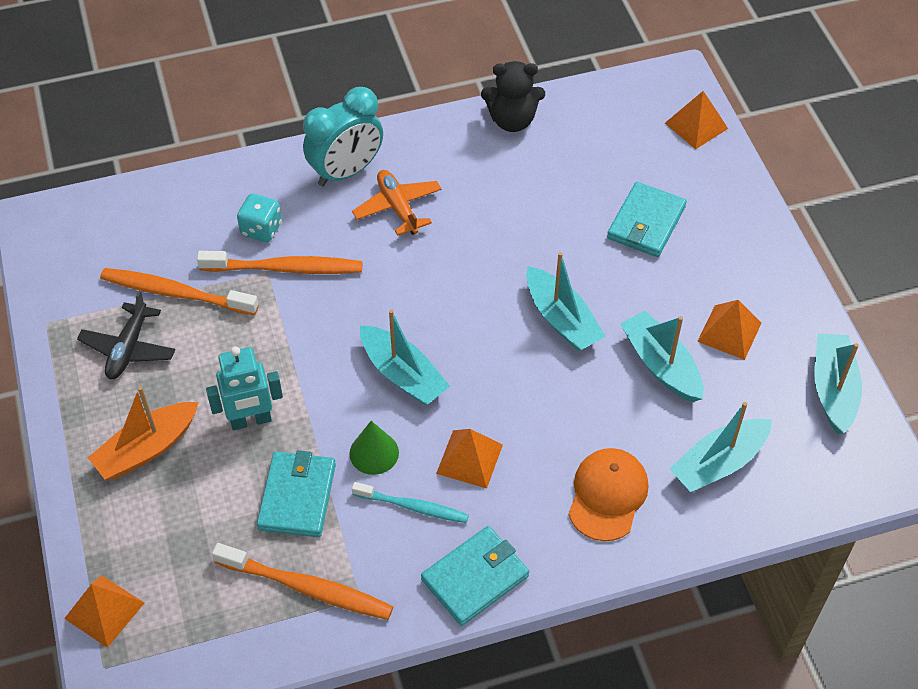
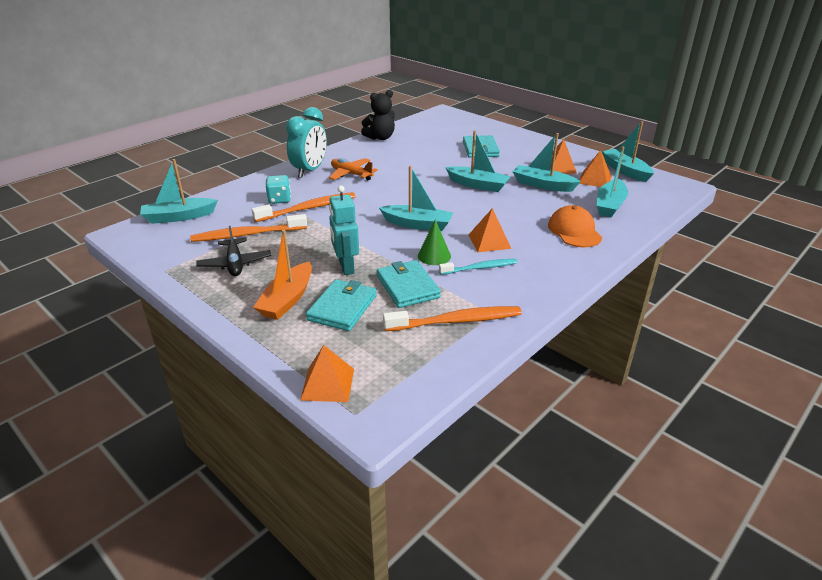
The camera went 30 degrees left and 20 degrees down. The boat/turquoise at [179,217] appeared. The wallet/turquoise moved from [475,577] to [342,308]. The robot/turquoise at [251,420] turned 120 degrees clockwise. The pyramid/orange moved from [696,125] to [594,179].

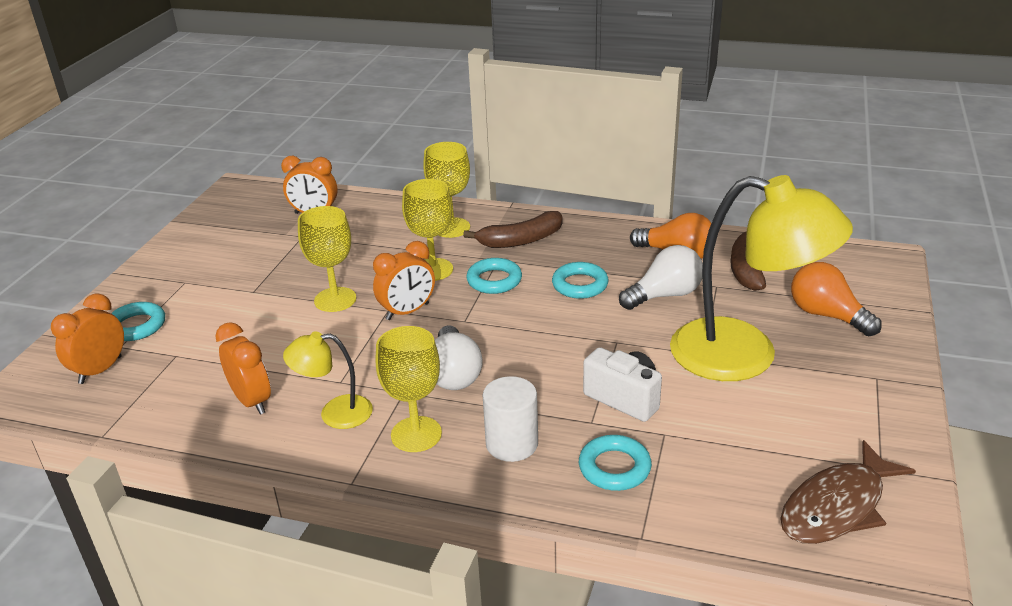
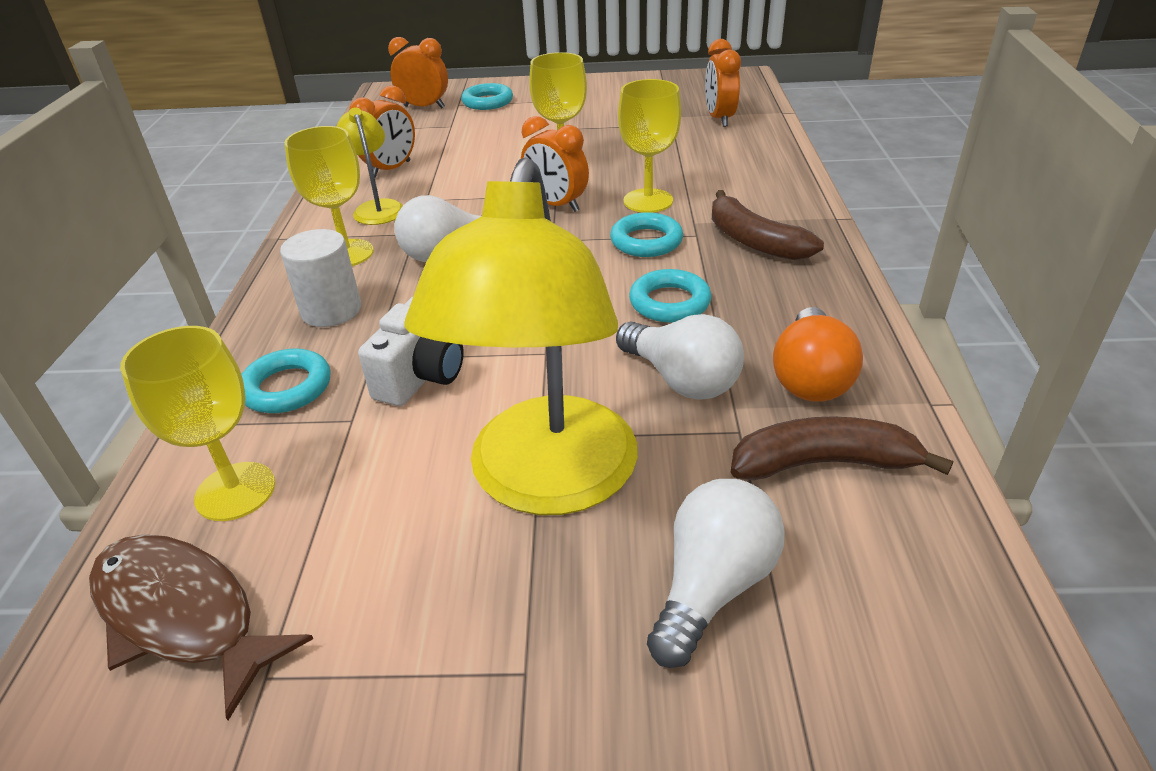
The camera went 75 degrees right and 5 degrees up. The goblet/yellow moved from [451,228] to [235,491]. The light bulb/orange at [827,315] became the light bulb/white at [712,587].

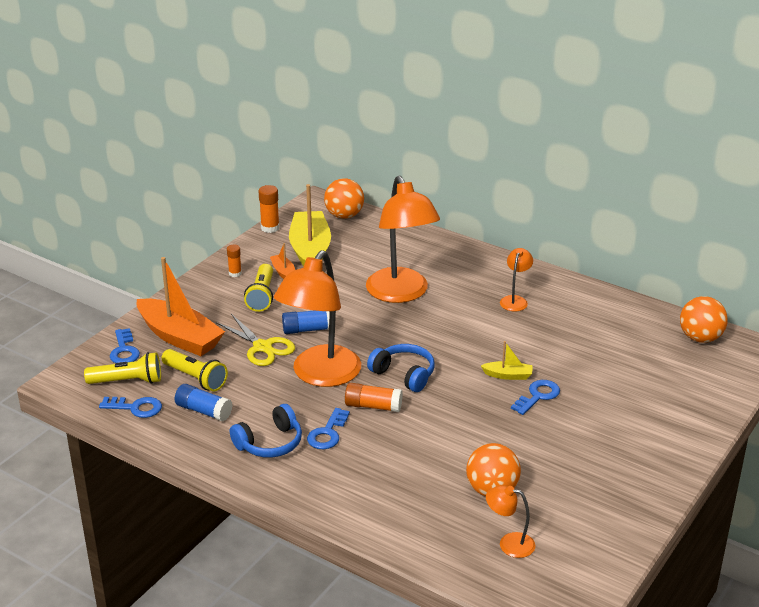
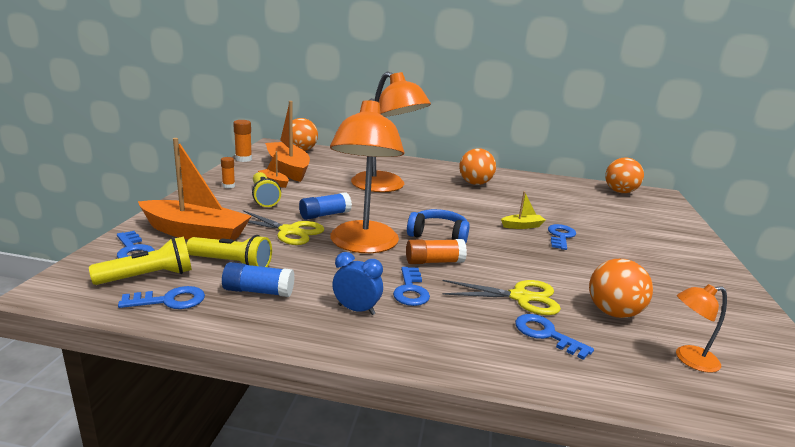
The camera went 25 degrees left and 10 degrees down. The boat/yellow at [310,250] became the boat/orange at [288,169]. The headphones/blue at [270,443] was replaced by the clock/blue at [356,310]. The scissors/yellow at [520,297] appeared. The lamp/orange at [515,300] was replaced by the ball/orange at [475,183]. The key/blue at [546,334] appeared.

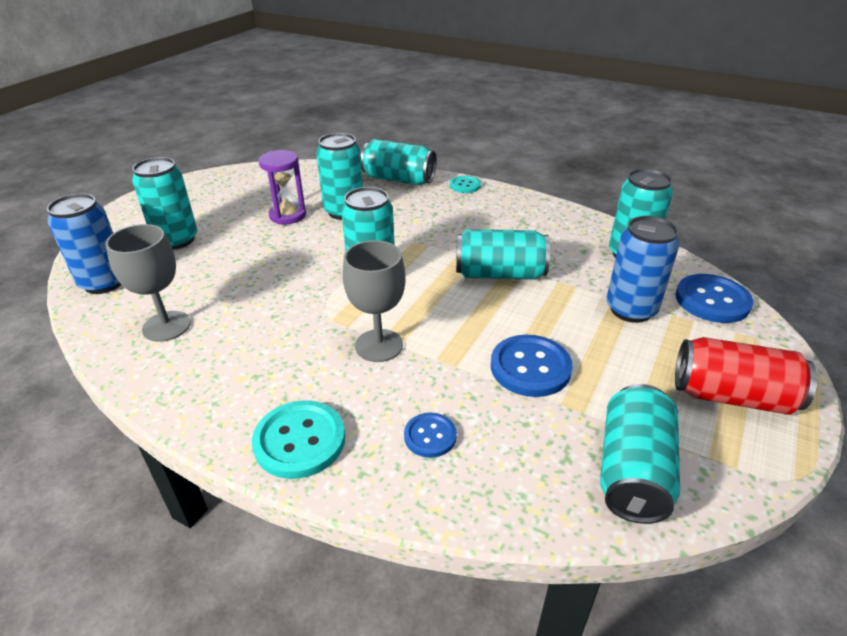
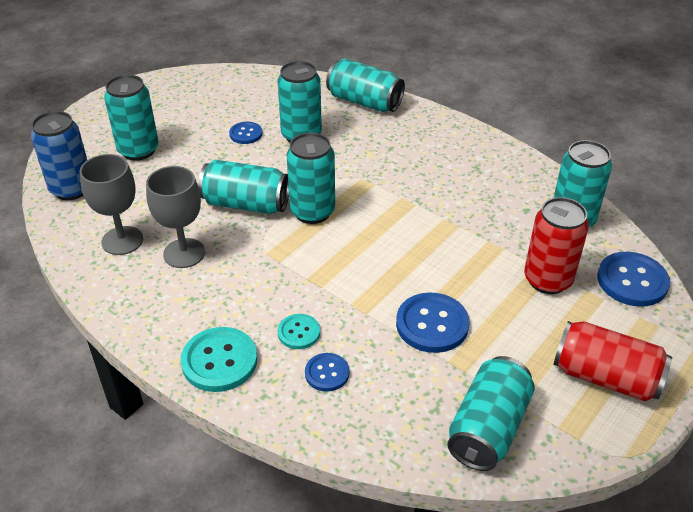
The camera went 10 degrees right and 5 degrees up. The goblet/grey moved from [379,345] to [184,253]. The can/turquoise moved from [499,274] to [246,204]. The hourglass/purple at [287,215] was replaced by the button/blue at [246,134]. The button/turquoise moved from [465,185] to [299,332]. The can/blue at [631,309] became the can/red at [547,280].

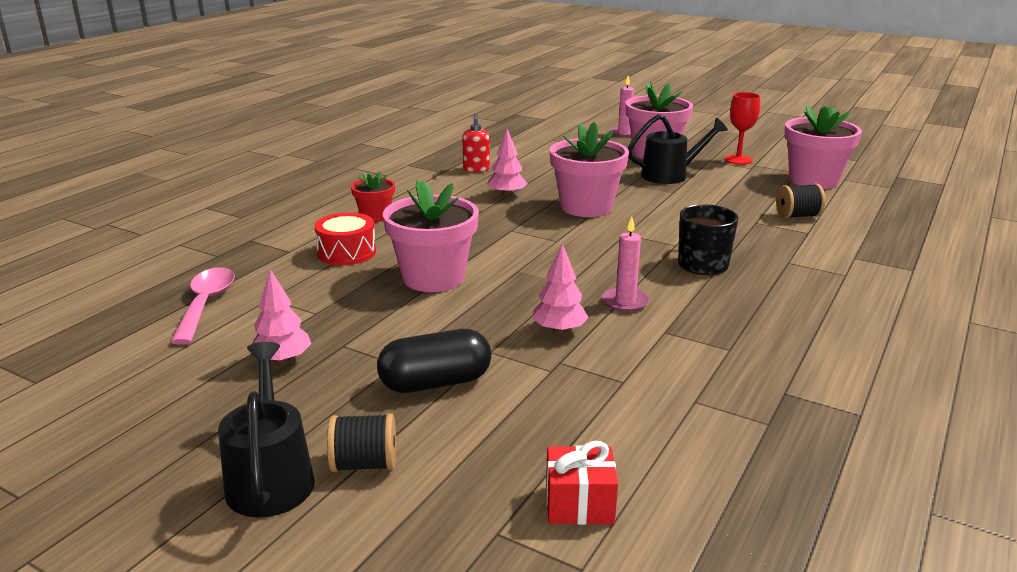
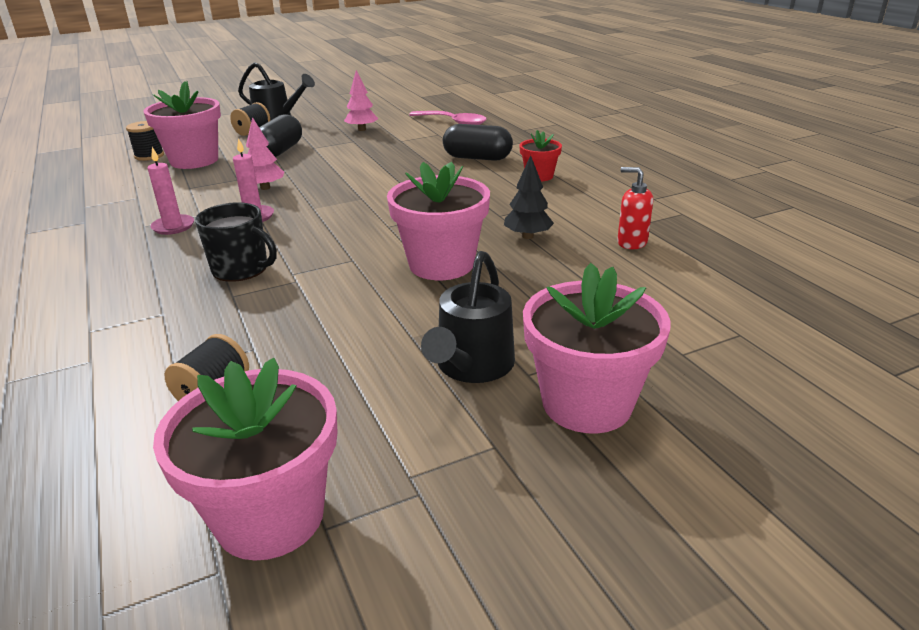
The camera went 125 degrees right and 5 degrees up. The gift/red at [579,504] was replaced by the spool/black at [149,156]. The flower pot/pink moved from [433,278] to [194,160]. The candle/pink moved from [624,133] to [173,226]. The drum/red at [347,252] was replaced by the capsule/black at [477,158]. The tree/pink at [506,195] became the tree/black at [528,236]. The goblet/red at [738,159] disappeared.

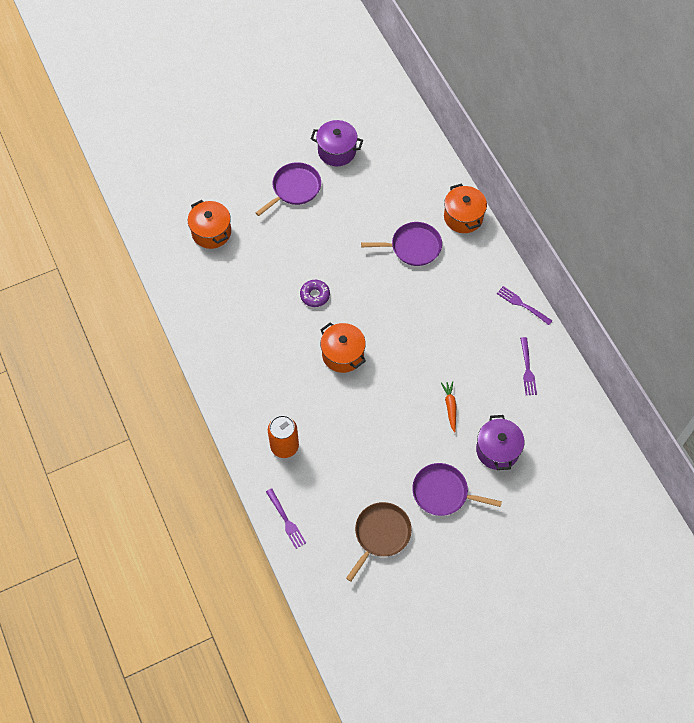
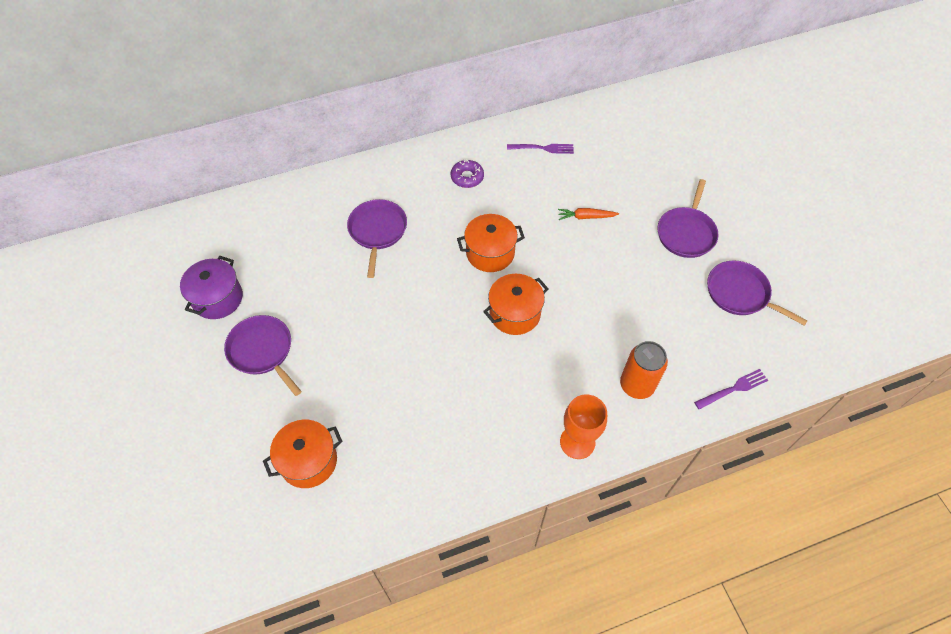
The camera went 85 degrees left and 5 degrees down. The donut/purple moved from [315,295] to [467,177]. The pot/orange moved from [463,217] to [490,253]. The goblet/orange at [577,442] appeared. The pan/brown at [381,534] became the pan/purple at [740,293]. The pot/purple at [497,450] disappeared. The fork/purple at [522,305] disappeared.

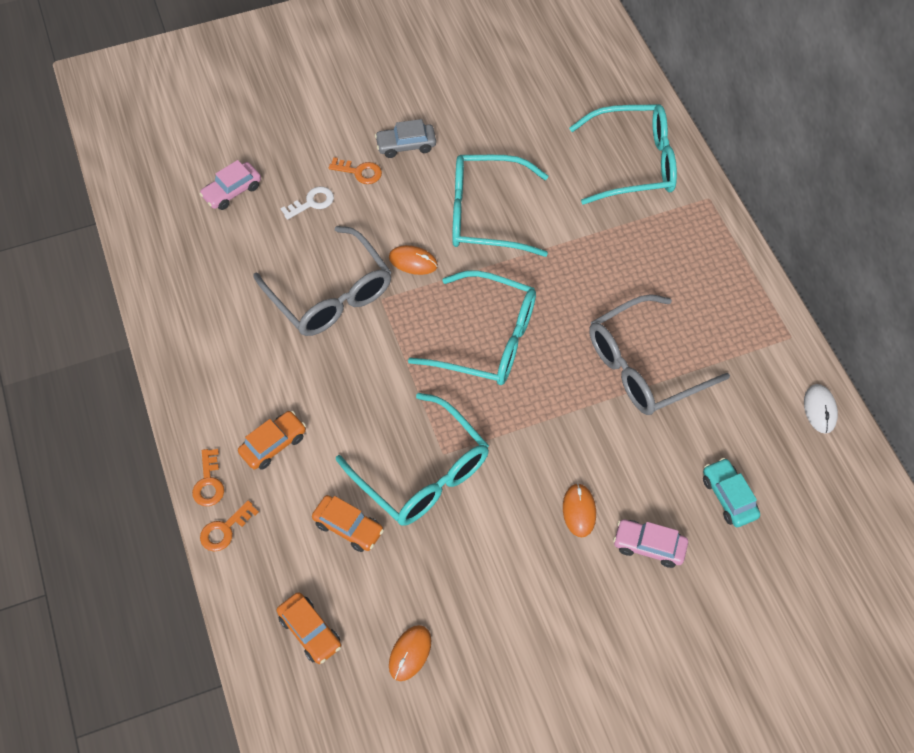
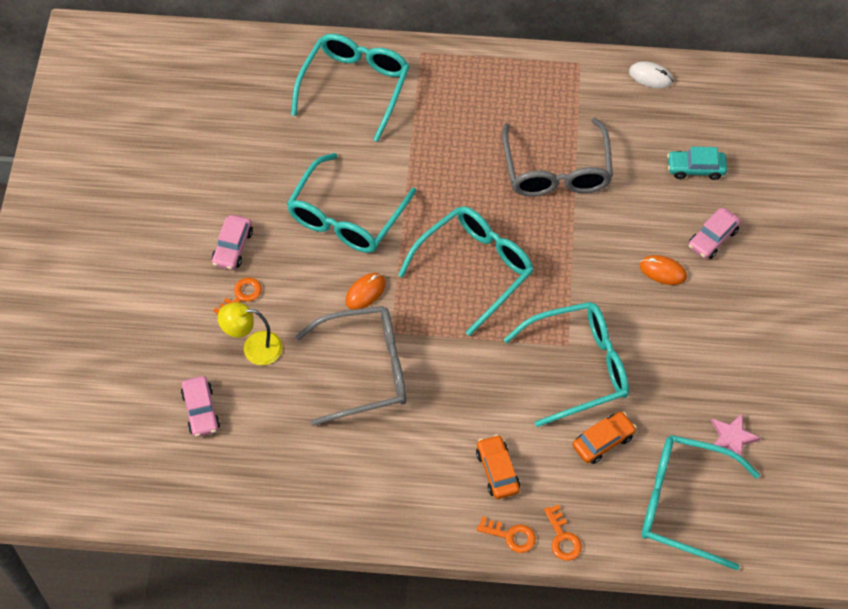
The camera went 65 degrees left and 0 degrees up. The car/grey at [406,145] became the car/pink at [233,247]. The key/white at [312,202] was replaced by the lamp/yellow at [254,348]. The car/orange at [310,631] was replaced by the glasses/turquoise at [683,504]. The mouse/orange at [410,653] was replaced by the star/pink at [732,438].

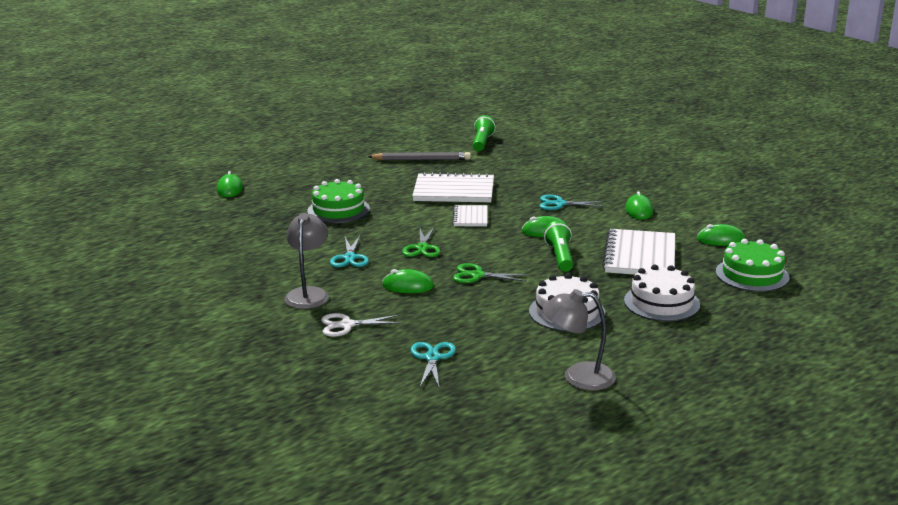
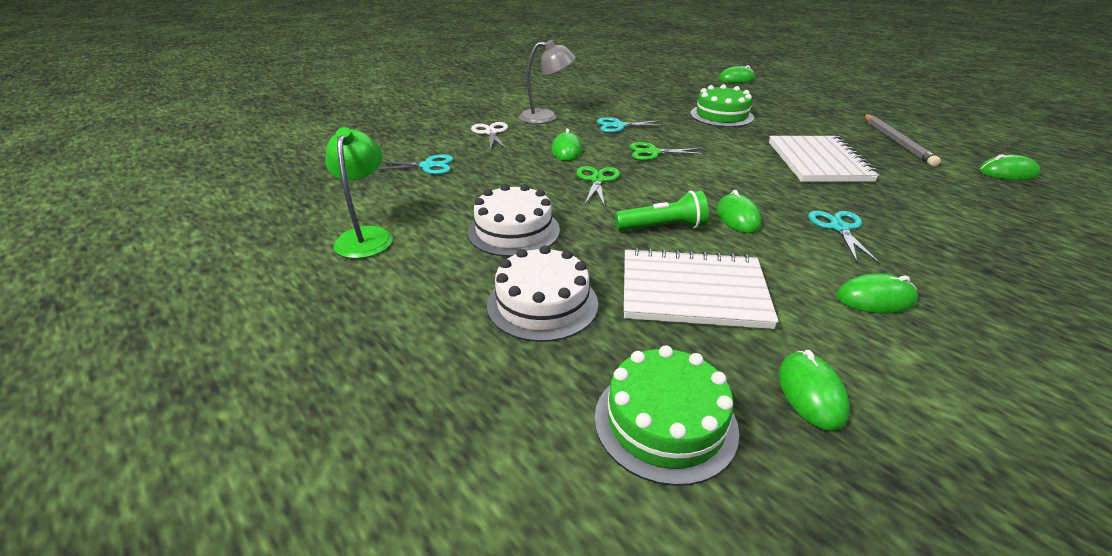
The camera went 85 degrees right and 10 degrees up. The lamp/grey at [578,377] became the lamp/green at [366,236]. The flashlight/green at [482,142] was replaced by the mouse/green at [1007,173]. The notebook/white at [470,217] disappeared.

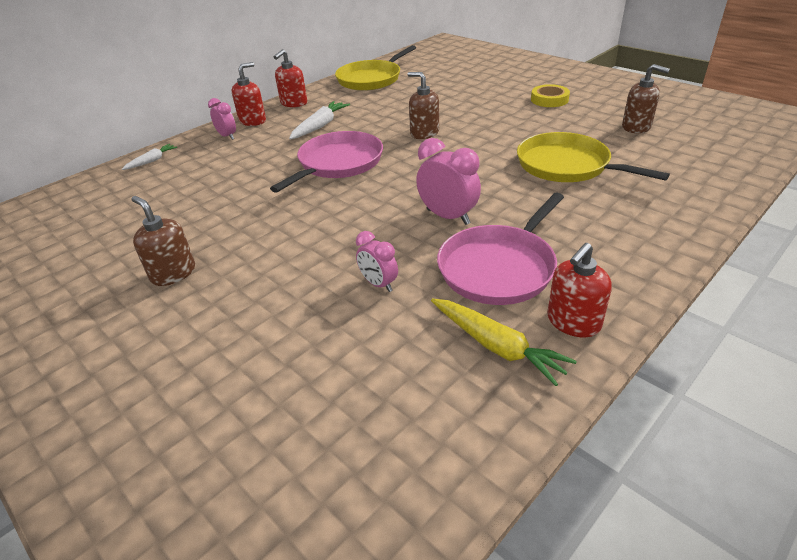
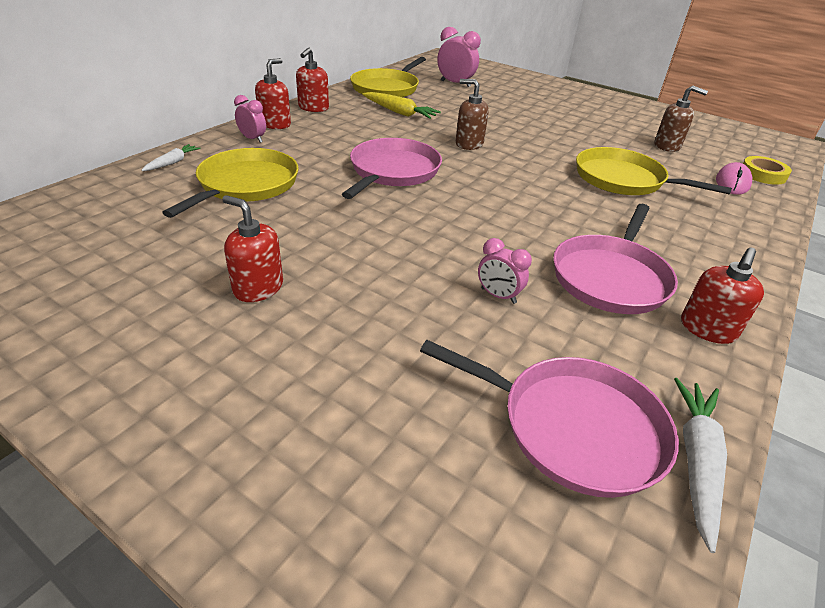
The camera went 15 degrees left and 0 degrees up. The pan/yellow at [245,185] appeared. The soap dispenser/brown at [173,273] became the soap dispenser/red at [258,288]. The carrot/yellow moved from [496,346] to [399,112]. The pan/pink at [573,427] appeared. The clock/pink moved from [448,217] to [455,84]. The carrot/white moved from [320,126] to [696,462]. The mouse/pink at [732,183] appeared. The tape/yellow moved from [549,100] to [763,174].

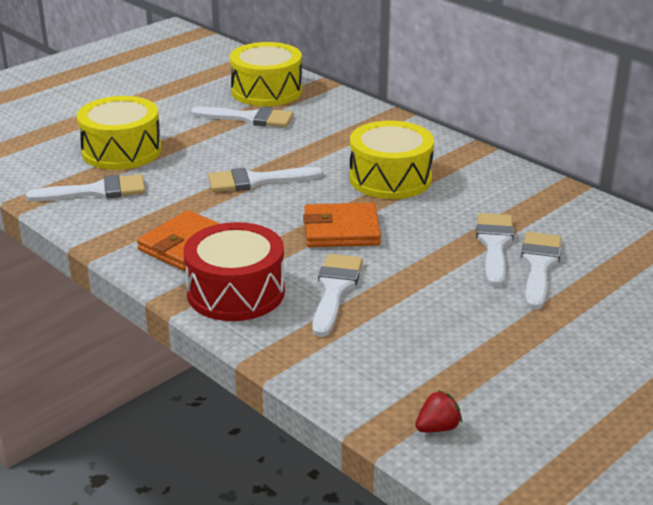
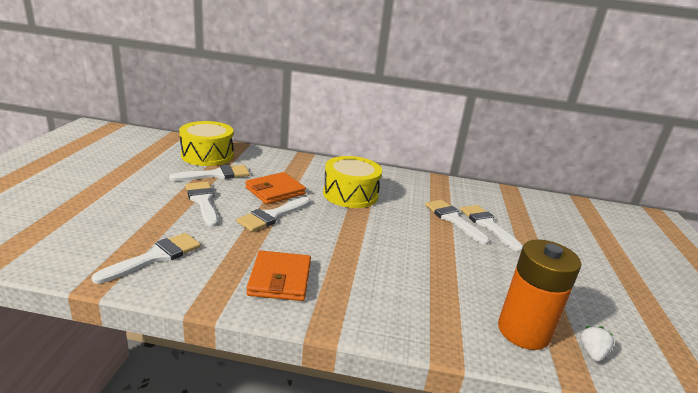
The camera went 40 degrees left and 5 degrees down. The brush/white moved from [335,290] to [203,201]. The wallet/orange moved from [341,230] to [275,191]. The battery/orange at [523,331] appeared. The strawberry/red at [437,428] became the strawberry/white at [592,353]. The drum/yellow at [121,151] disappeared. The drum/red at [236,292] disappeared.

